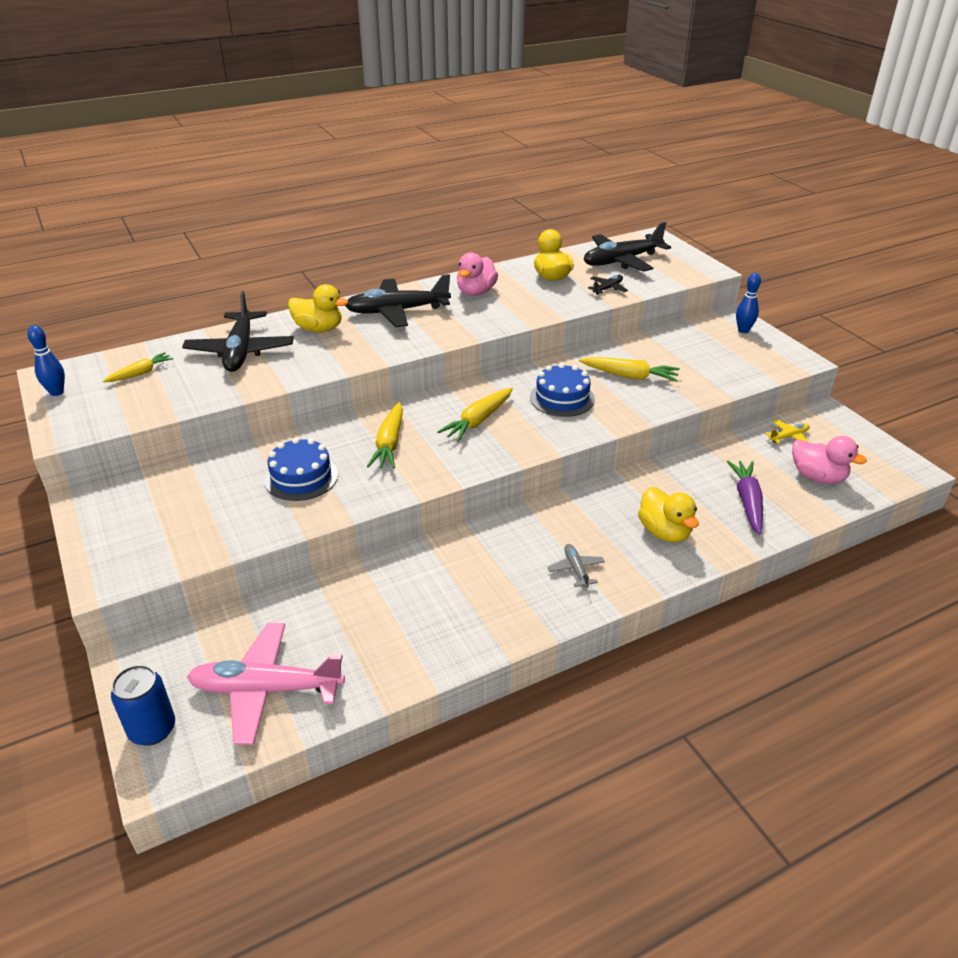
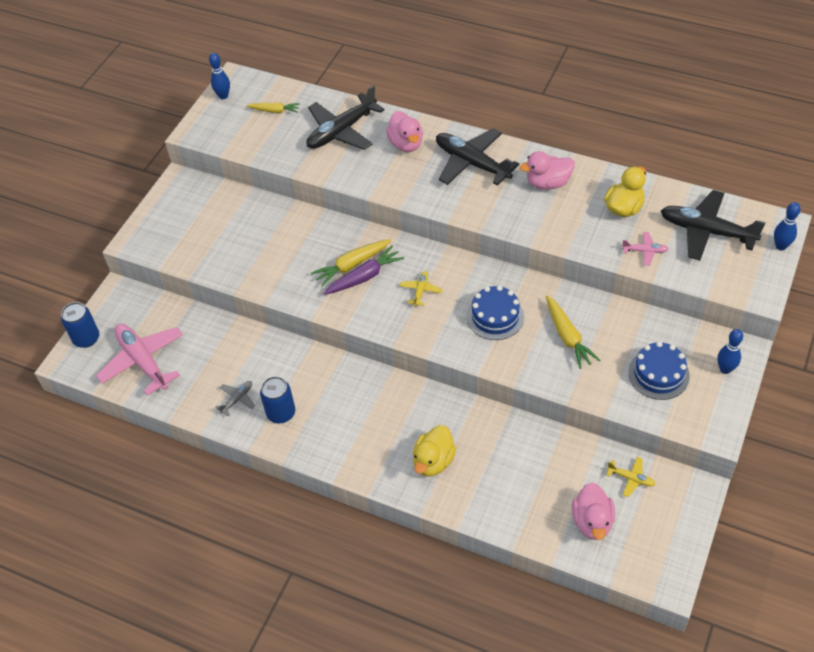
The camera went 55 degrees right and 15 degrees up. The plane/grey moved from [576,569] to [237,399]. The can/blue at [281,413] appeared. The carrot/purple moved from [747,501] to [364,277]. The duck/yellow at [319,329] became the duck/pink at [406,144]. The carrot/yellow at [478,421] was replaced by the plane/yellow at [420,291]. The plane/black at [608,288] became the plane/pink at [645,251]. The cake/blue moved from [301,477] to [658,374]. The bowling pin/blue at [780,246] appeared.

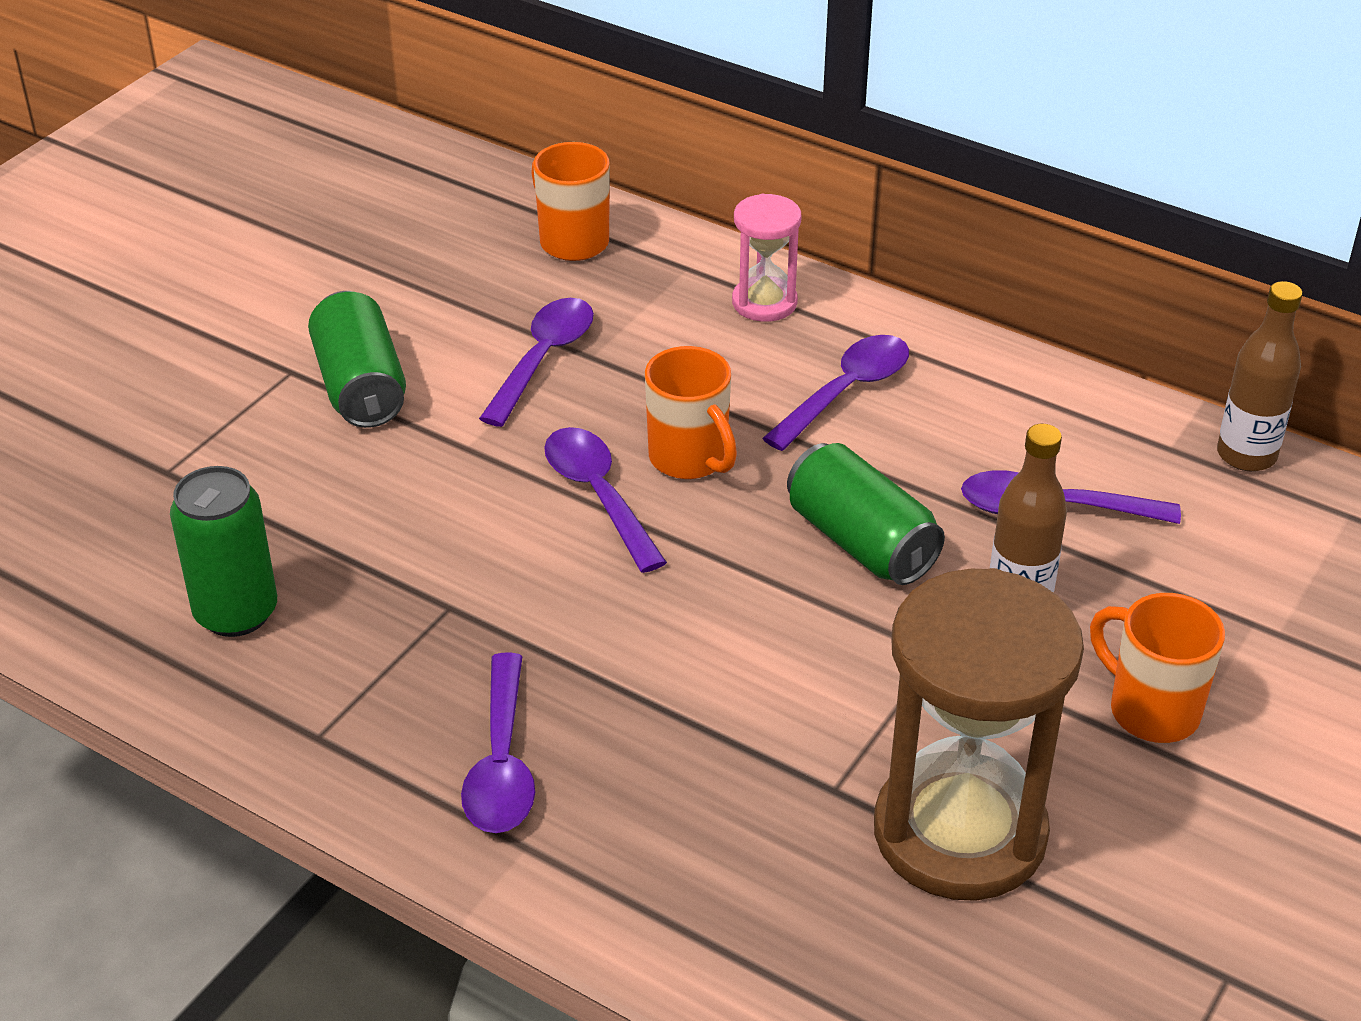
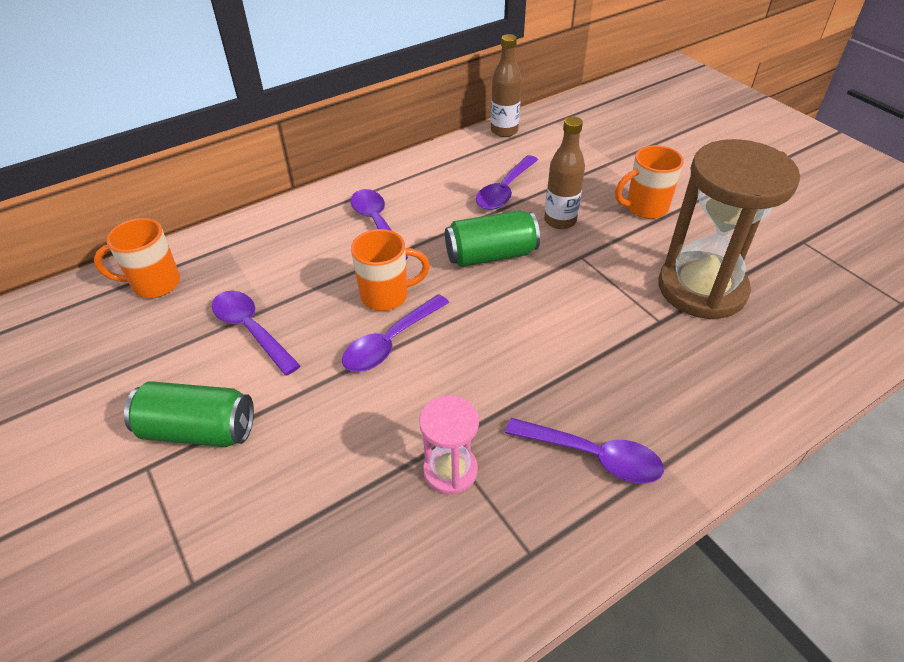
The camera went 65 degrees left and 5 degrees up. The spoon/purple at [598,495] turned 45 degrees counterclockwise. The hourglass/pink moved from [764,302] to [450,470]. The can/green at [236,613] disappeared.

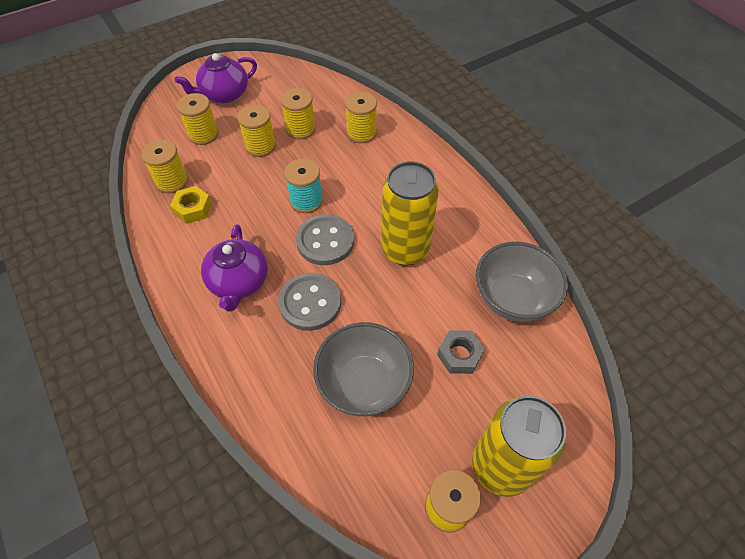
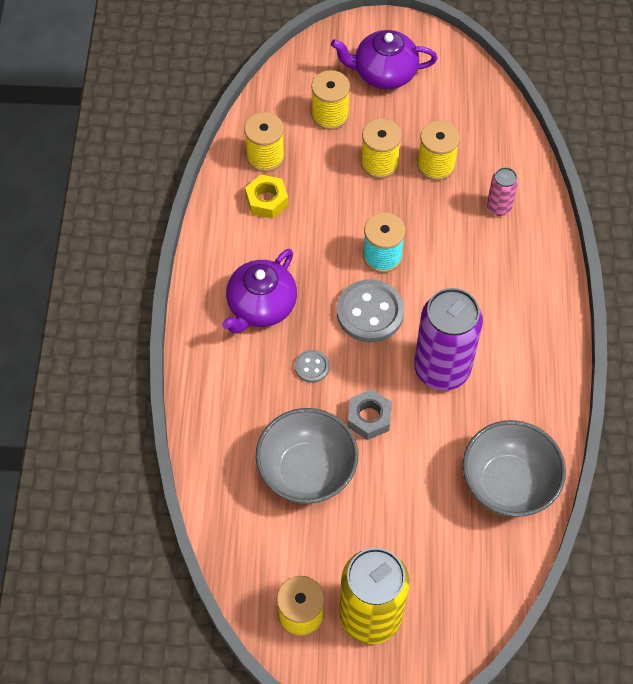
The camera went 35 degrees right and 5 degrees up. The button/grey at [310,303] changed to 0.50 times the size. The nut/grey moved from [459,355] to [369,418]. The can/yellow at [405,249] became the can/purple at [442,369]. The spool/yellow at [361,133] was replaced by the can/pink at [499,207].

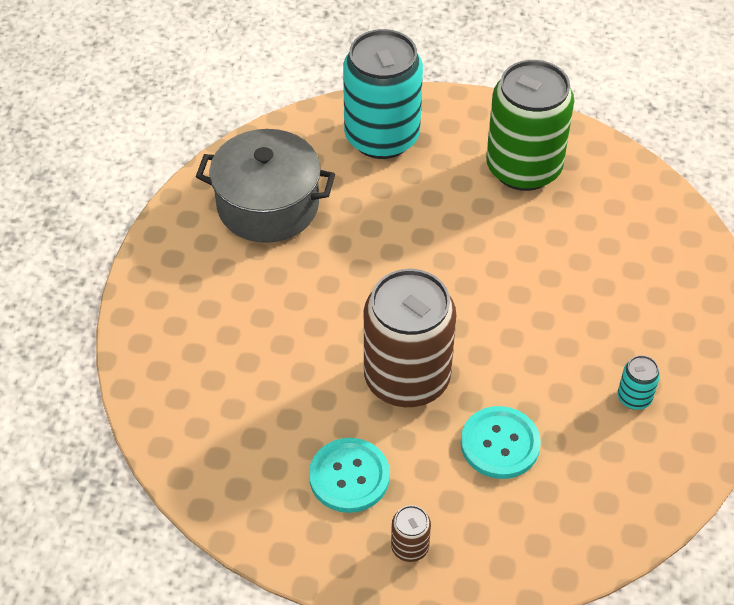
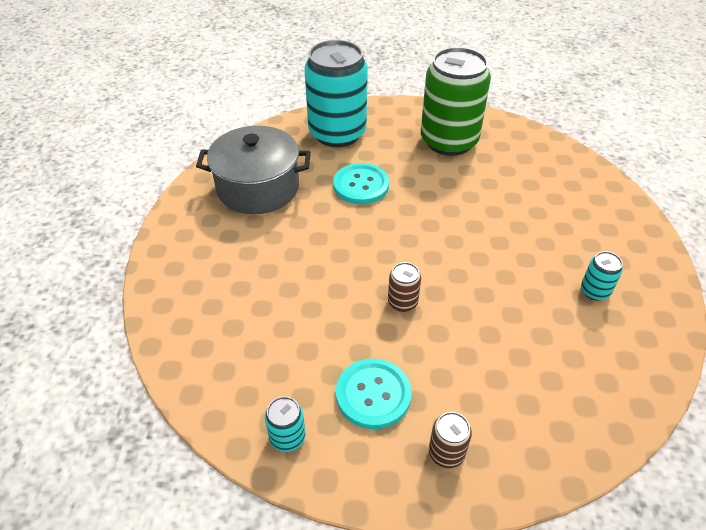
The camera went 10 degrees left and 5 degrees down. The can/turquoise at [287,437] appeared. The button/turquoise moved from [500,444] to [361,185]. The can/brown at [407,378] changed to 0.40 times the size.

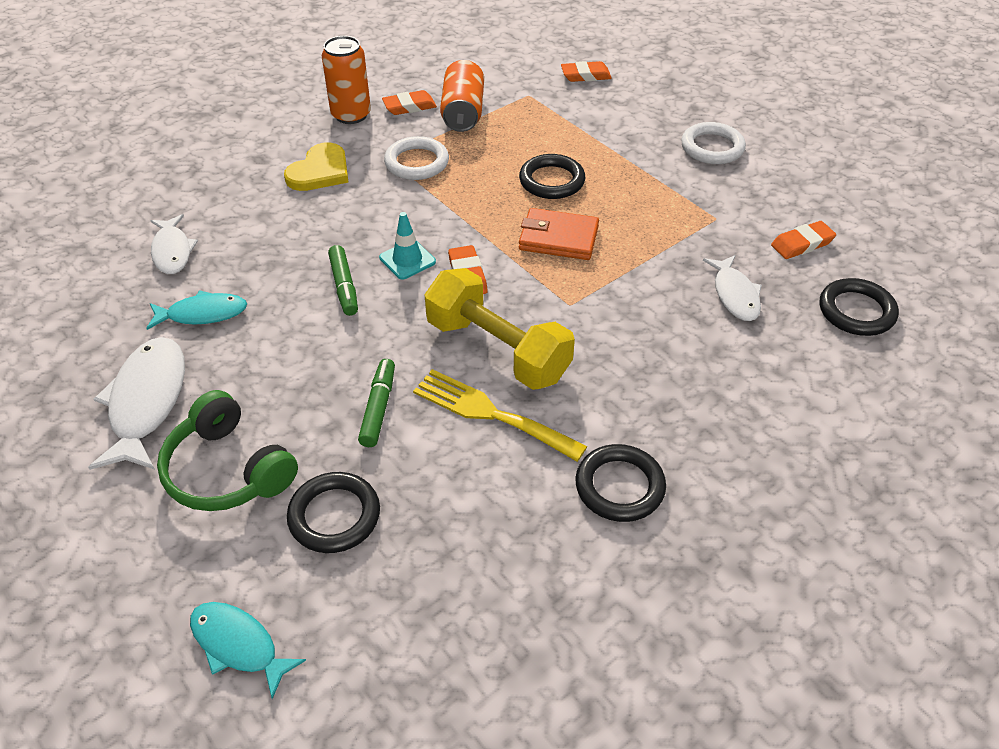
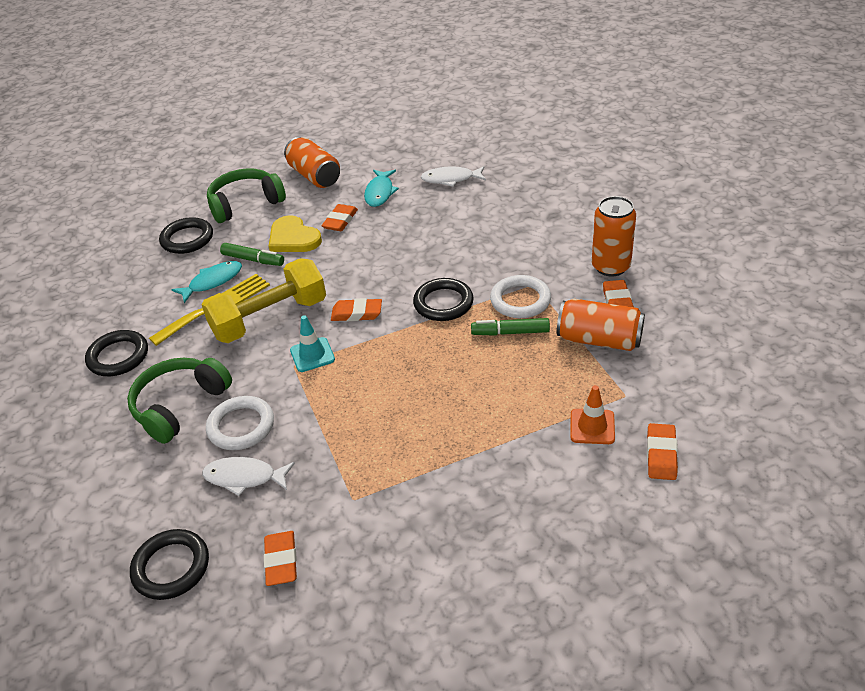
The camera went 110 degrees right and 5 degrees down. The headphones/green at [180,406] appeared. The fish/turquoise moved from [239,645] to [212,282]. The ring/white moved from [712,147] to [241,426]. The heart/yellow moved from [320,171] to [293,238]. The fish/white at [147,402] was replaced by the can/orange at [314,176]. The traffic cone/turquoise moved from [407,260] to [312,355]. The eraser/orange at [340,221] appeared. The ring/black moved from [551,181] to [443,303]. The marker/green moved from [344,286] to [510,332]. The traffic cone/orange at [592,427] appeared. The wallet/orange at [558,238] disappeared.

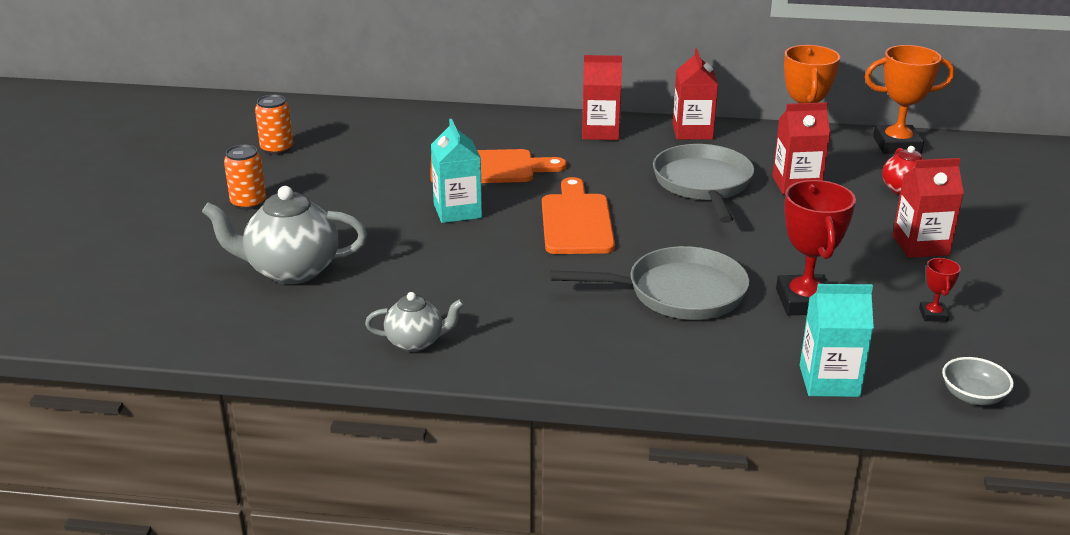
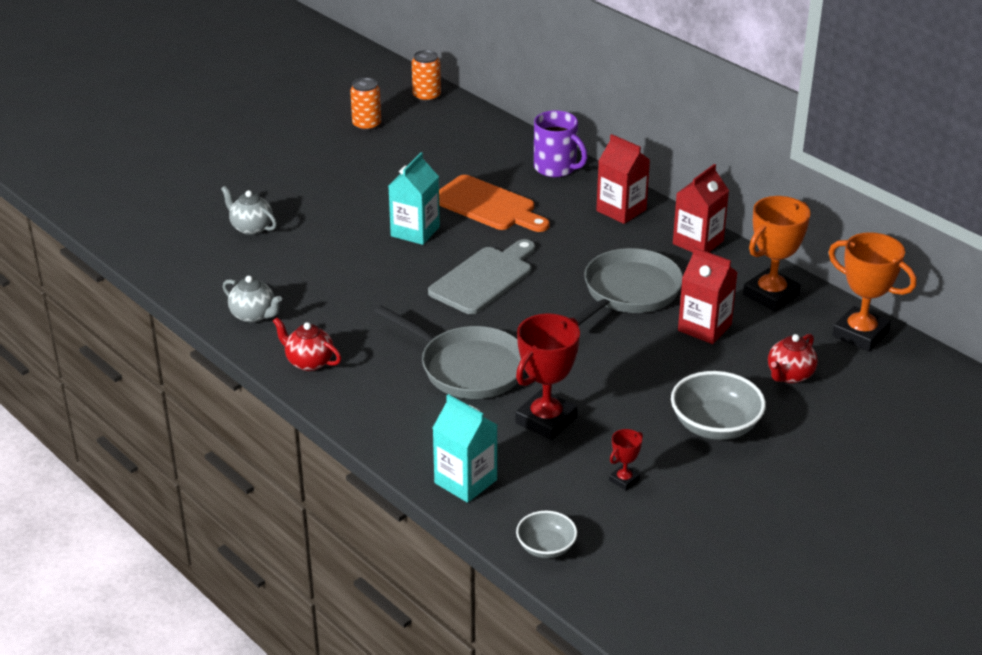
The camera went 40 degrees right and 5 degrees up. The teapot/grey at [291,270] changed to 0.57 times the size. The teapot/red at [309,362] appeared. The can/orange moved from [248,203] to [426,96]. The cutting board/orange at [576,221] became the cutting board/grey at [484,278]. The mug/purple at [556,168] appeared. The carton/red at [920,245] was replaced by the bowl/grey at [715,426].

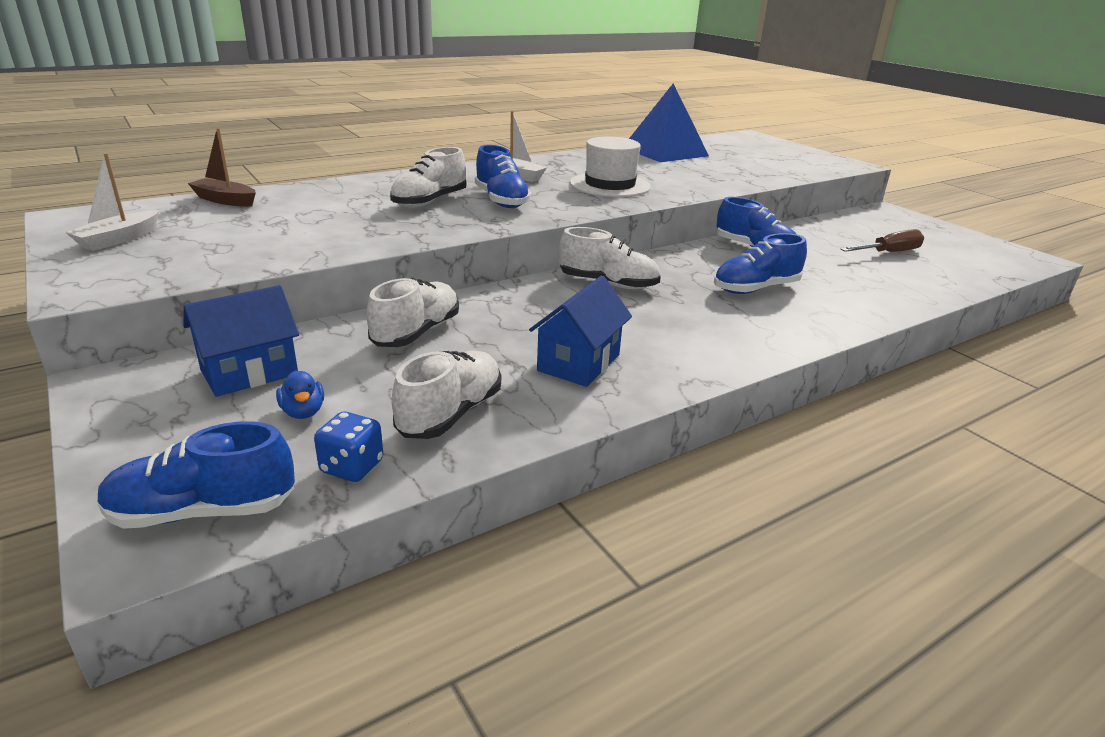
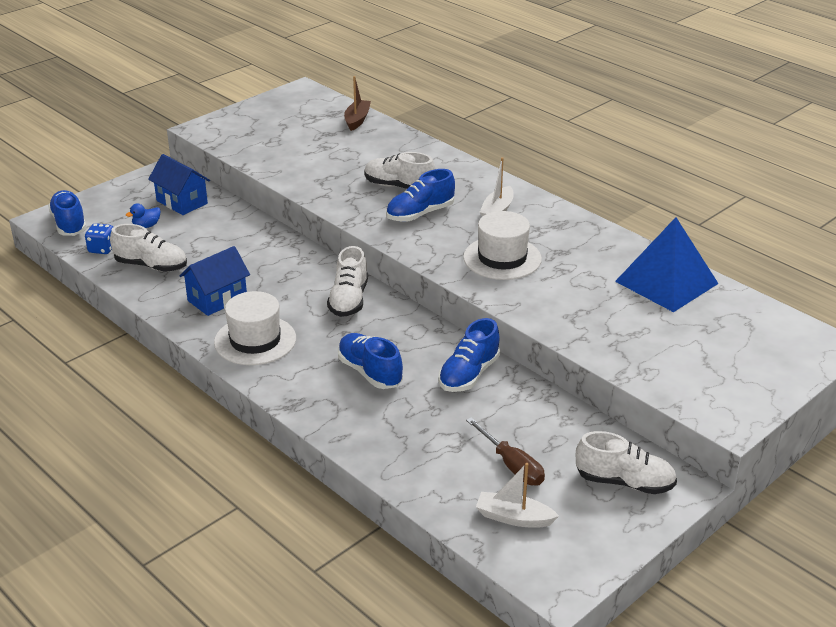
The camera went 80 degrees right and 5 degrees up. The house/blue at [579,363] turned 60 degrees counterclockwise. The hat/white at [255,340] appeared. The boat/white moved from [119,239] to [514,518]. The shoe/white moved from [416,333] to [624,482].

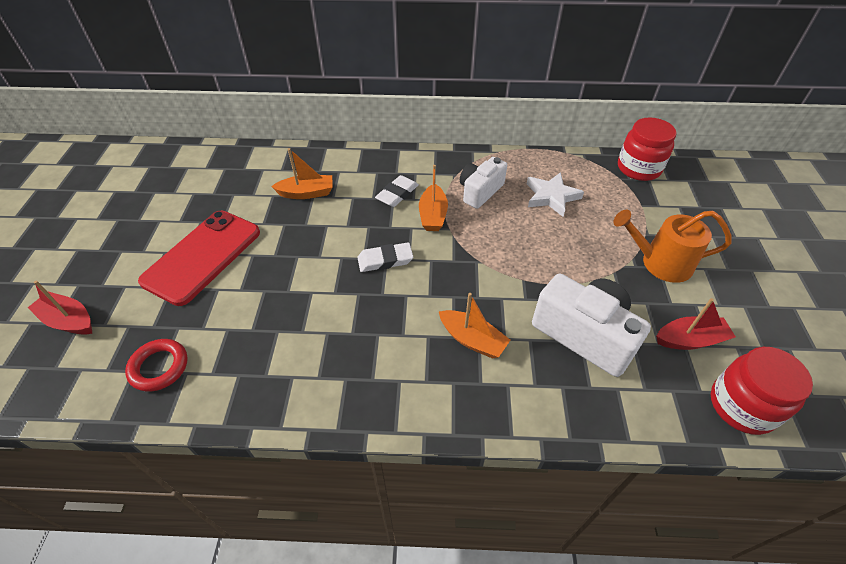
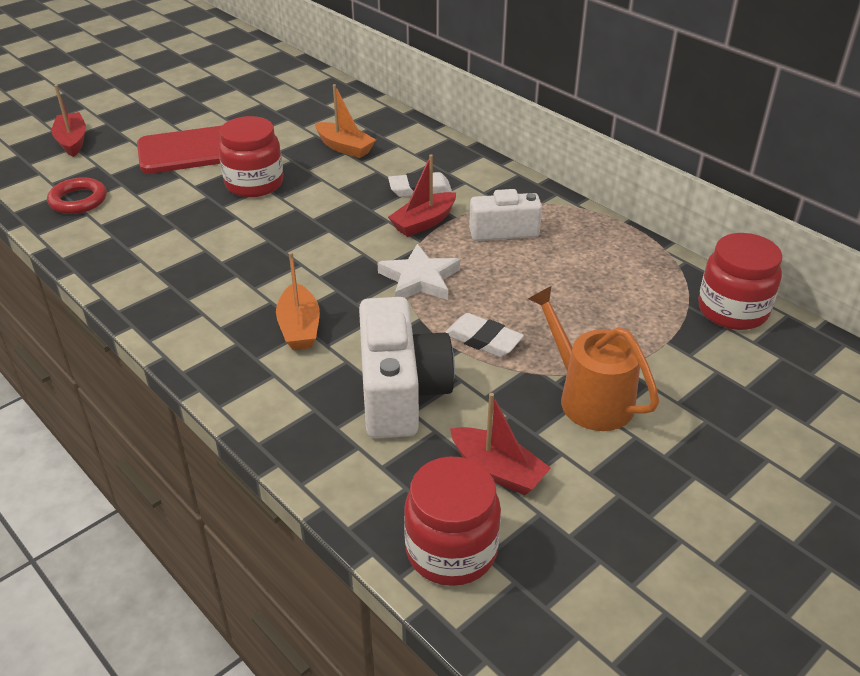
The camera went 45 degrees right and 10 degrees down. The jar/red at [254,184] appeared. The star/white moved from [551,196] to [419,279]. The boat/orange at [433,215] became the boat/red at [423,222]. The eraser/white moved from [385,260] to [483,339].

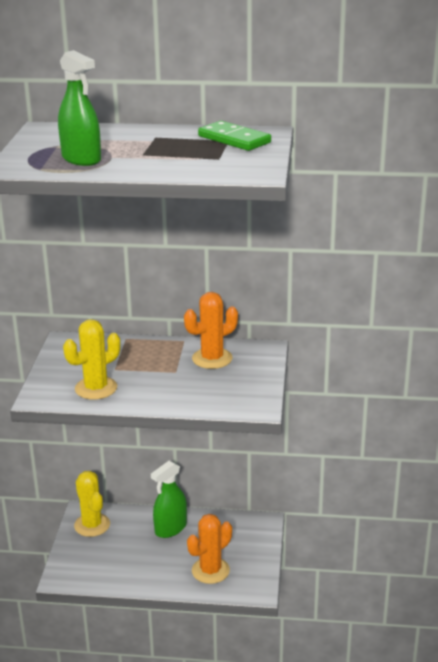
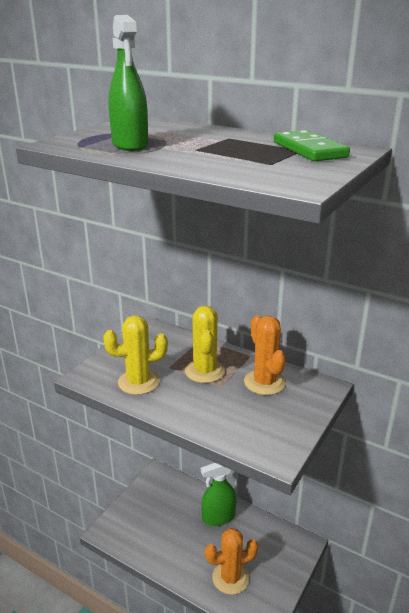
The camera went 25 degrees right and 0 degrees up. The cactus/yellow moved from [92,525] to [205,371]. The cactus/orange at [212,358] turned 75 degrees clockwise.

